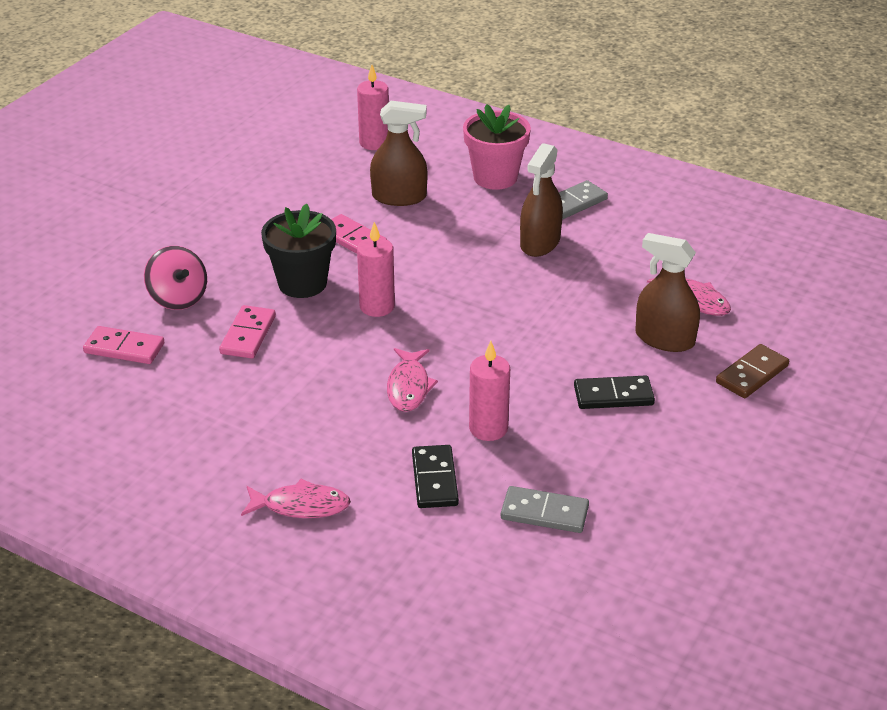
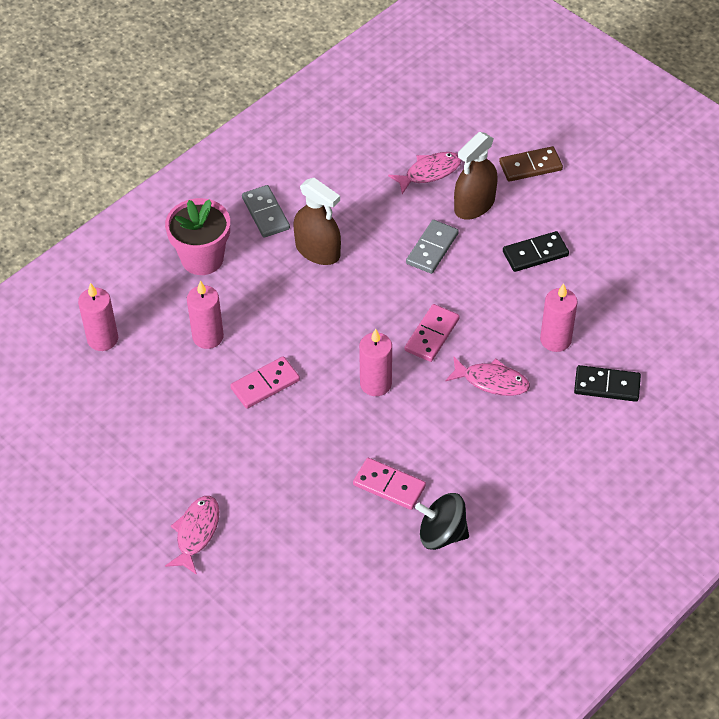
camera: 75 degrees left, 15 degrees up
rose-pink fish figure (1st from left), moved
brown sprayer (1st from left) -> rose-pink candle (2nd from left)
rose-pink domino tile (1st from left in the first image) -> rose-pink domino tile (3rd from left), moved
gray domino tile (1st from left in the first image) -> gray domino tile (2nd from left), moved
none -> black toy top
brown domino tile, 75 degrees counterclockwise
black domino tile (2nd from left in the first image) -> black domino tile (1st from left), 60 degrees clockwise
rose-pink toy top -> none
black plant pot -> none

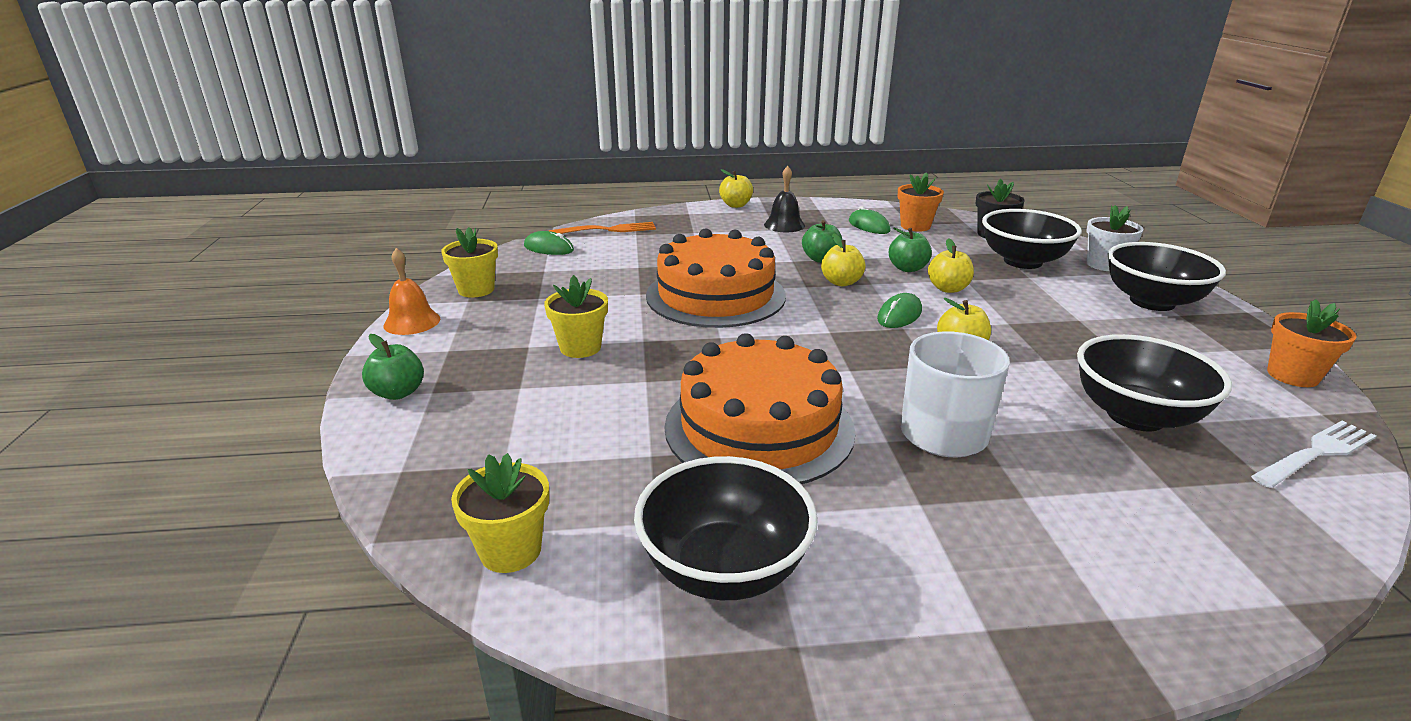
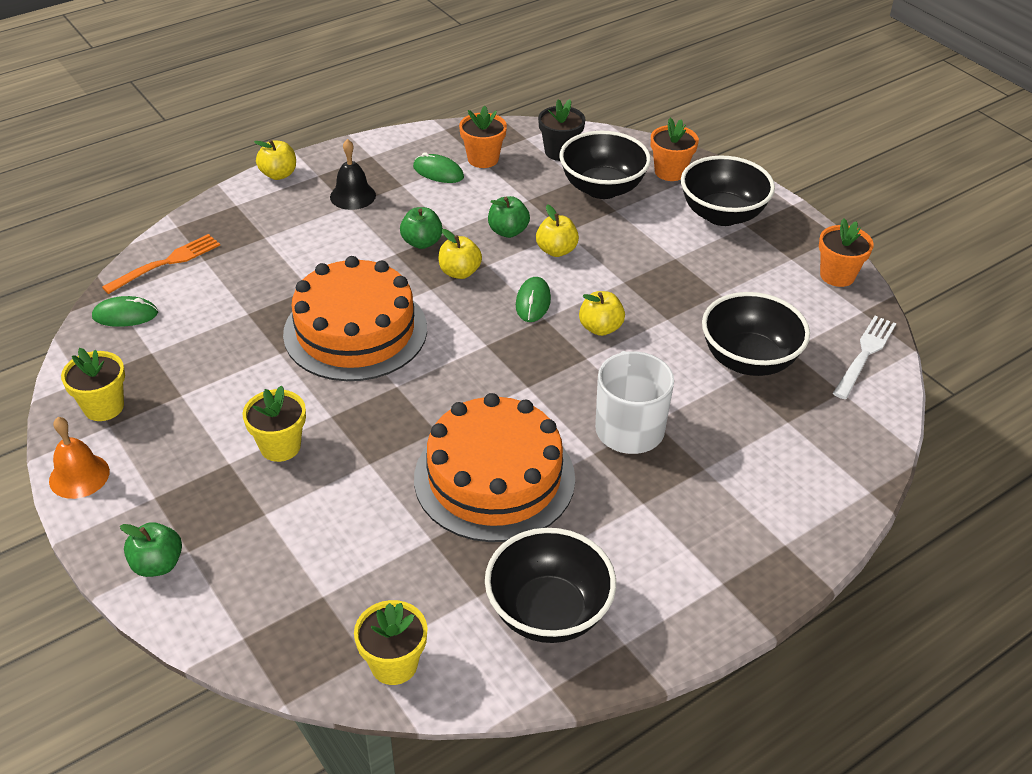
camera: 30 degrees left, 15 degrees up
pure white plant pot -> bright orange plant pot (2nd from left)

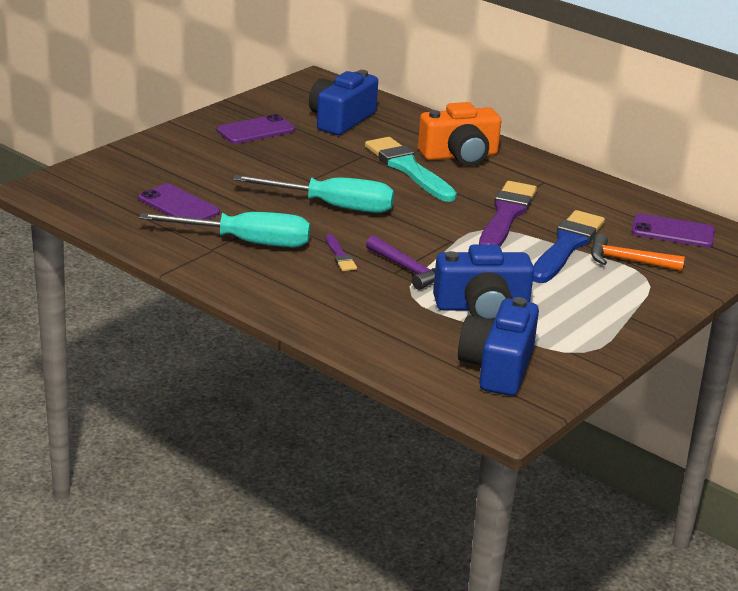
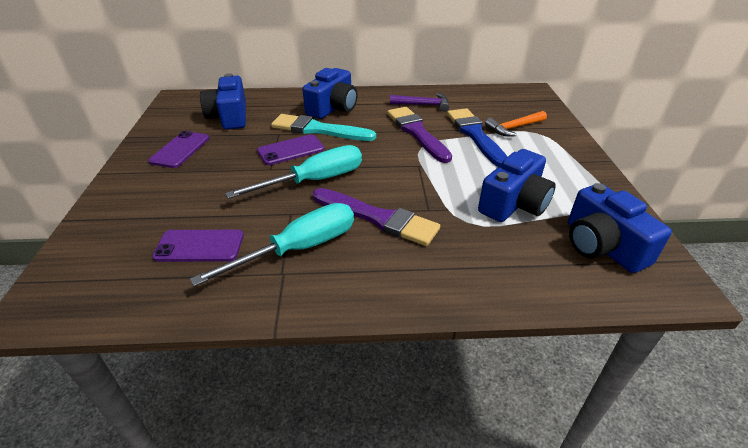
camera: 40 degrees left, 10 degrees up
purple mobile phone (3rd from left), moved
bright orange camera -> royal blue camera (2nd from left)
purple paintbrush (1st from left), x2.17
purple claw hammer, moved

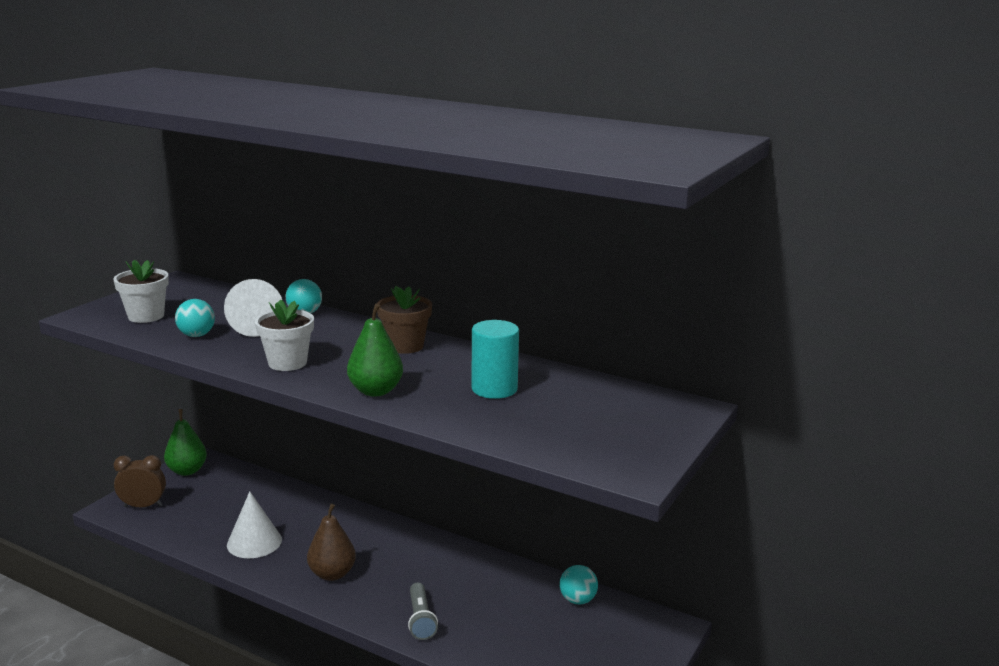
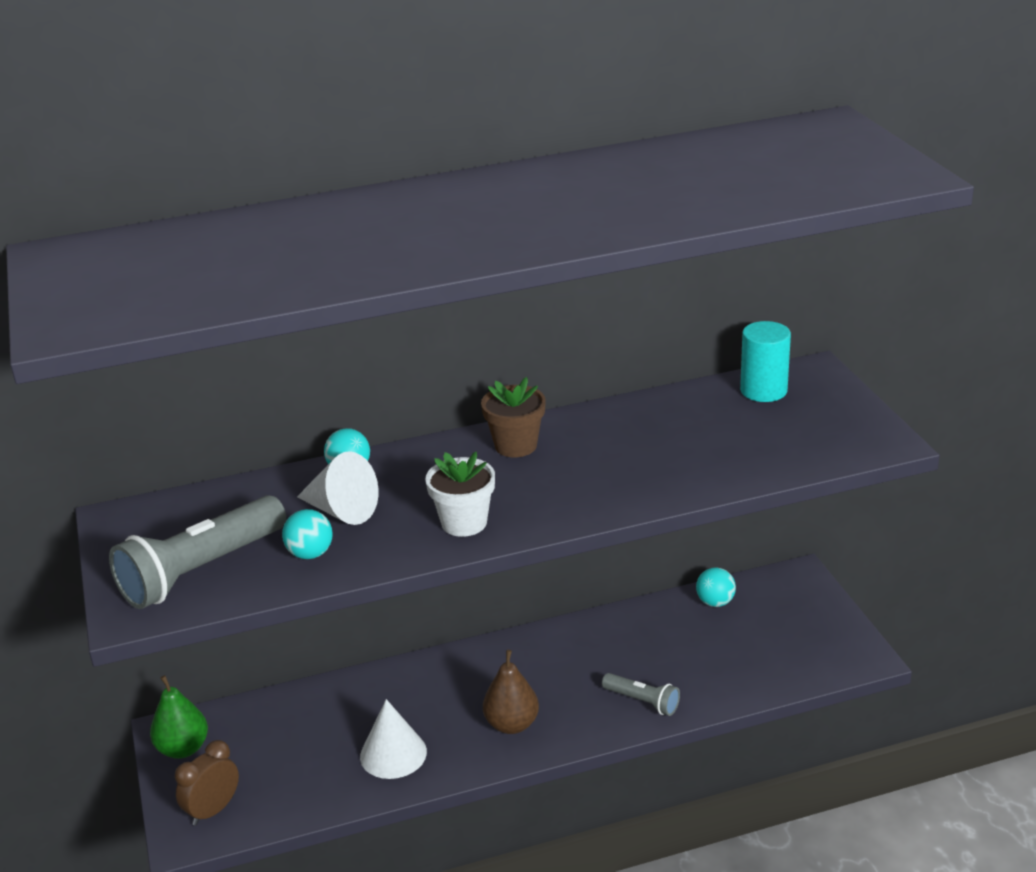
camera: 45 degrees left, 10 degrees up
pure white plant pot (1st from left) -> gray torch (1st from left)
teal cylinder shape, moved
emerald pear (2nd from left) -> none

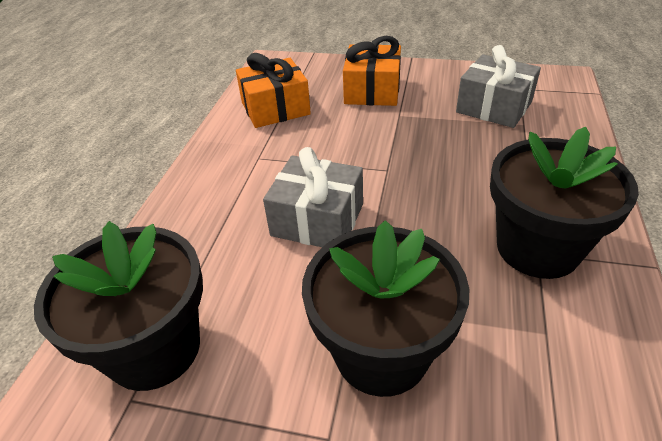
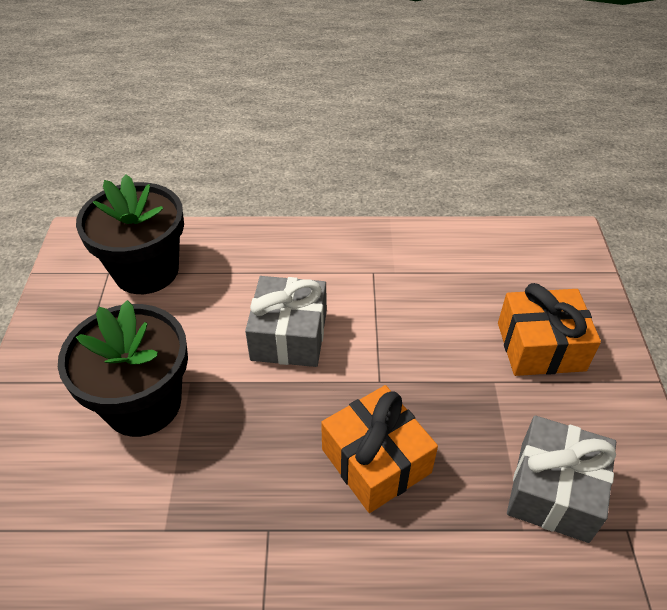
camera: 75 degrees right, 5 degrees up
bright orange present (1st from left), moved
black plant pot (3rd from left) -> none

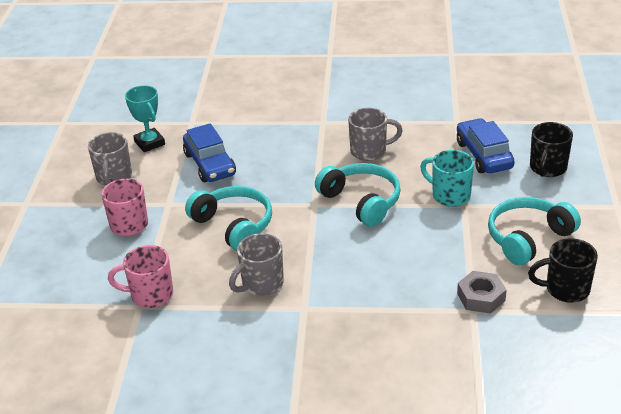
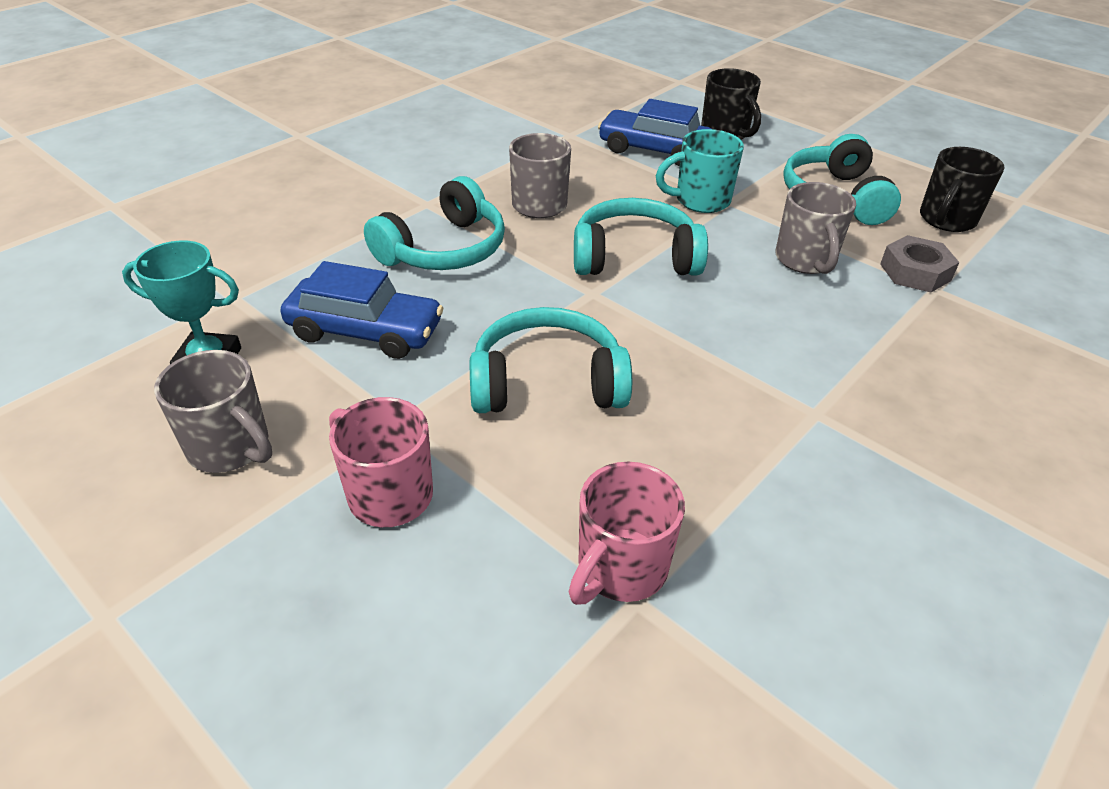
camera: 55 degrees left, 5 degrees up
none -> teal over-ear headphones (1st from left)
gray tea mug (2nd from left in the first image) -> gray tea mug (3rd from left), moved

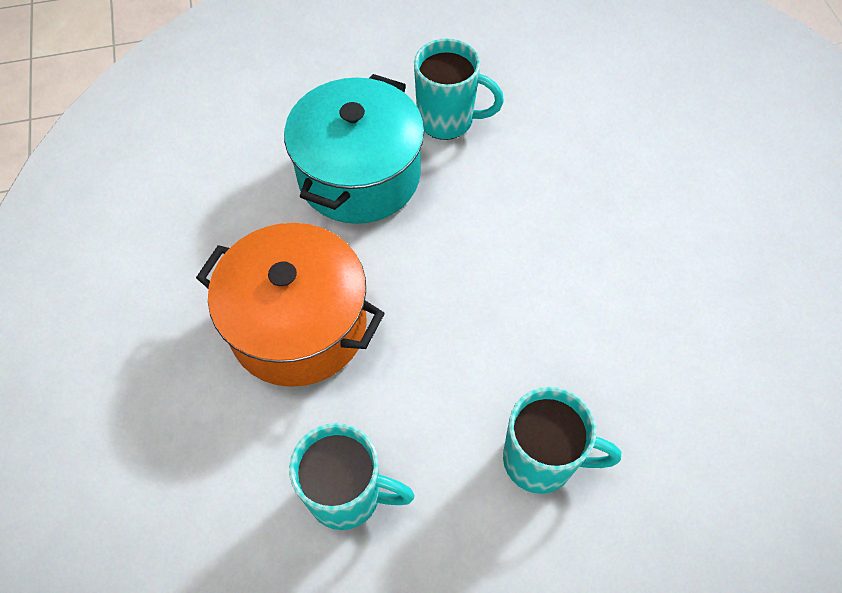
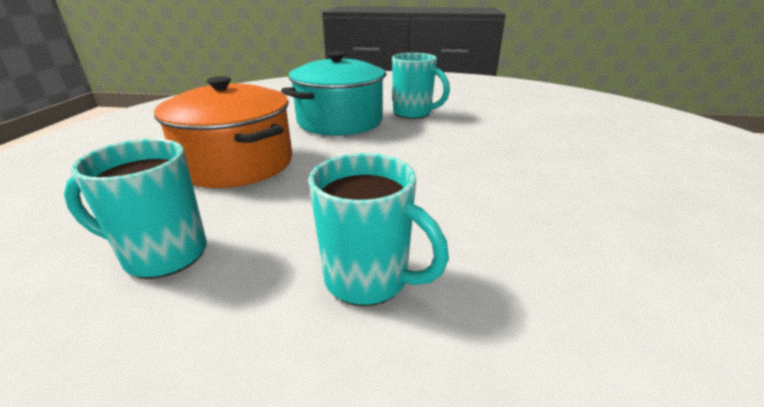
camera: 20 degrees right, 30 degrees down
teal tea mug (1st from left), 150 degrees clockwise

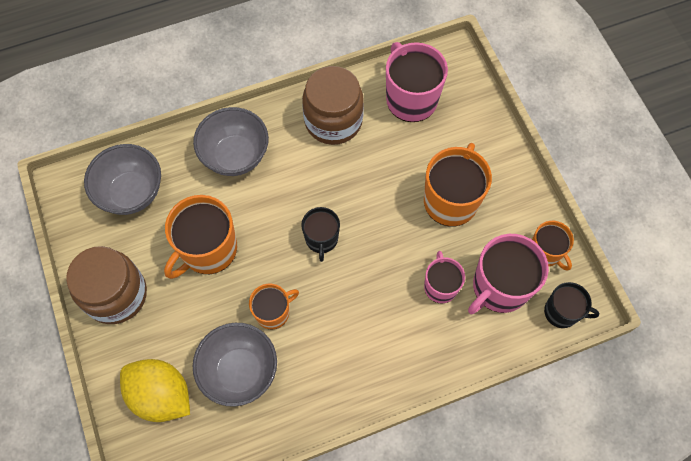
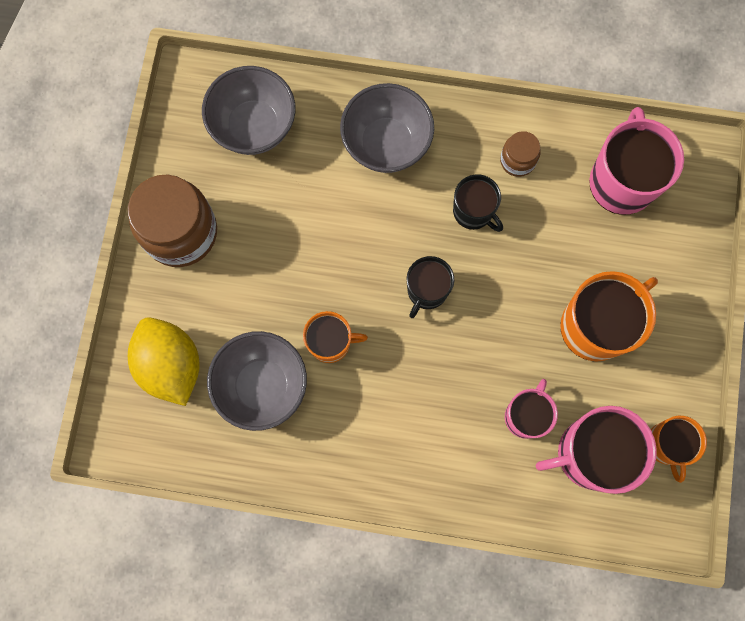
camera: 30 degrees right, 10 degrees up
black tea mug (2nd from left), moved
brown jam jar (2nd from left), x0.49
bright orange tea mug (1st from left) -> none

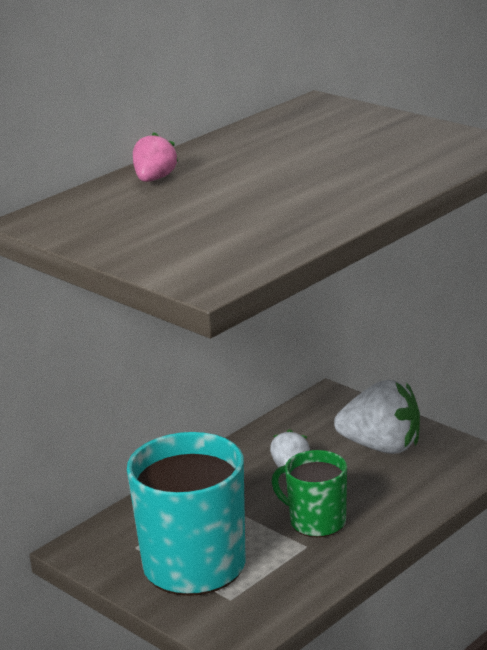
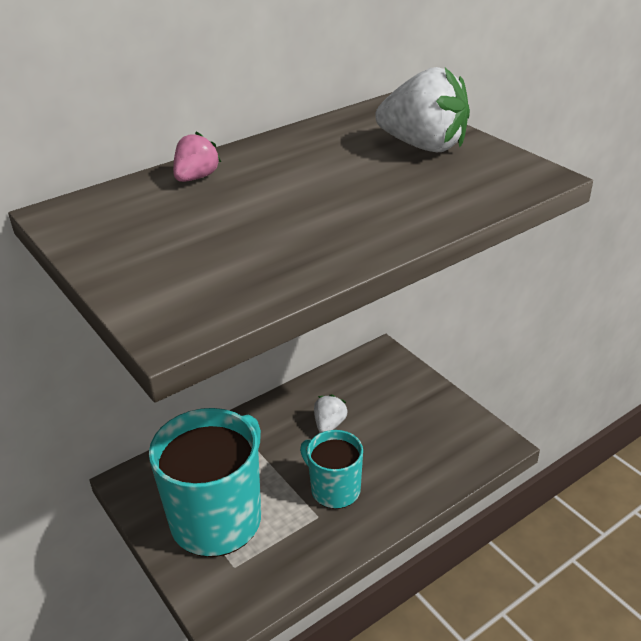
camera: 10 degrees right, 10 degrees up
emerald tea mug -> teal tea mug (2nd from left)
pure white strawberry (2nd from left), moved

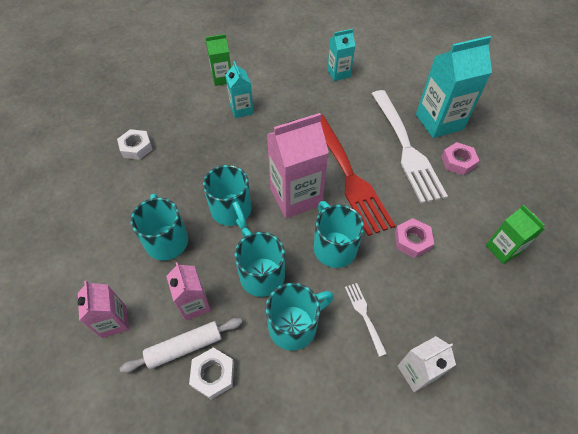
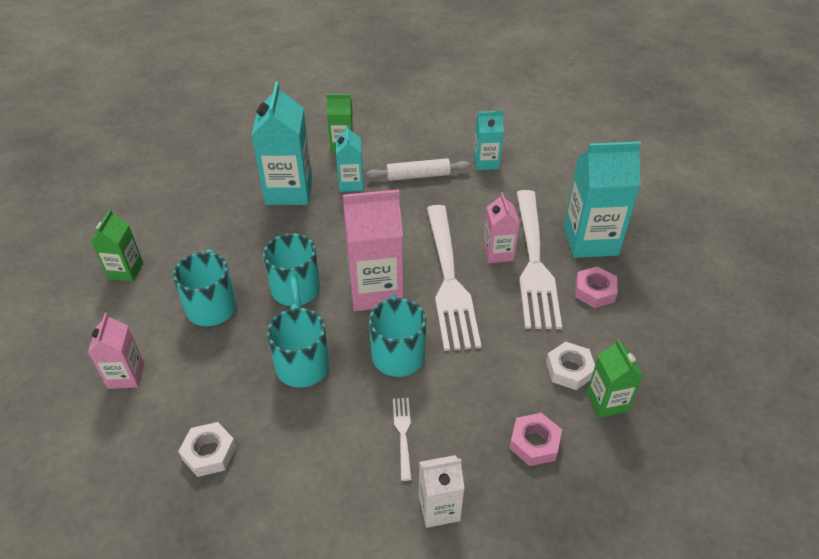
camera: 15 degrees right, 10 degrees down
none -> emerald carton (1st from left)
none -> teal carton (1st from left)
pure white dough roller, moved
red table fork -> pure white table fork (2nd from left)
rose-pink carton (2nd from left in the first image) -> rose-pink carton (3rd from left), moved
rose-pink nut (1st from left), moved
pure white nut (1st from left in the first image) -> pure white nut (2nd from left), moved
teal tea mug (4th from left) -> none

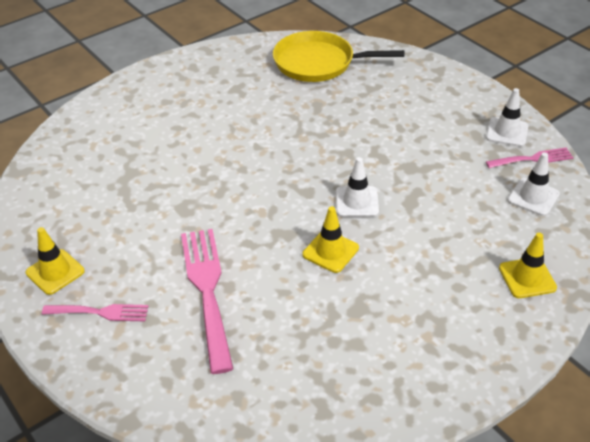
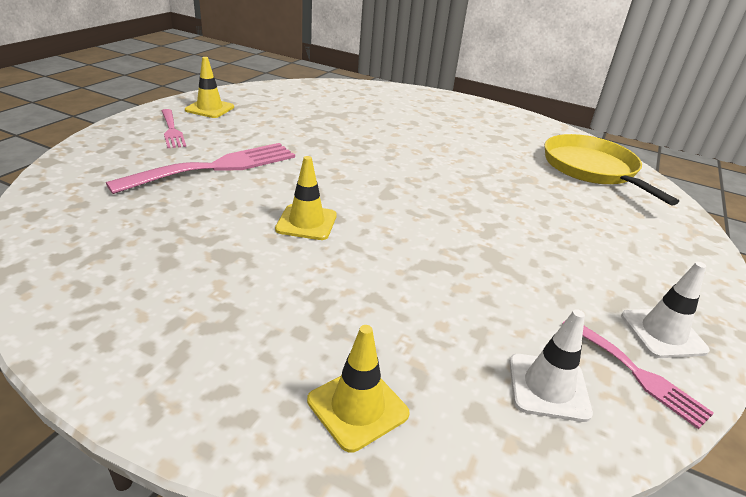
camera: 60 degrees right, 10 degrees down
pure white road cone (1st from left) -> none

